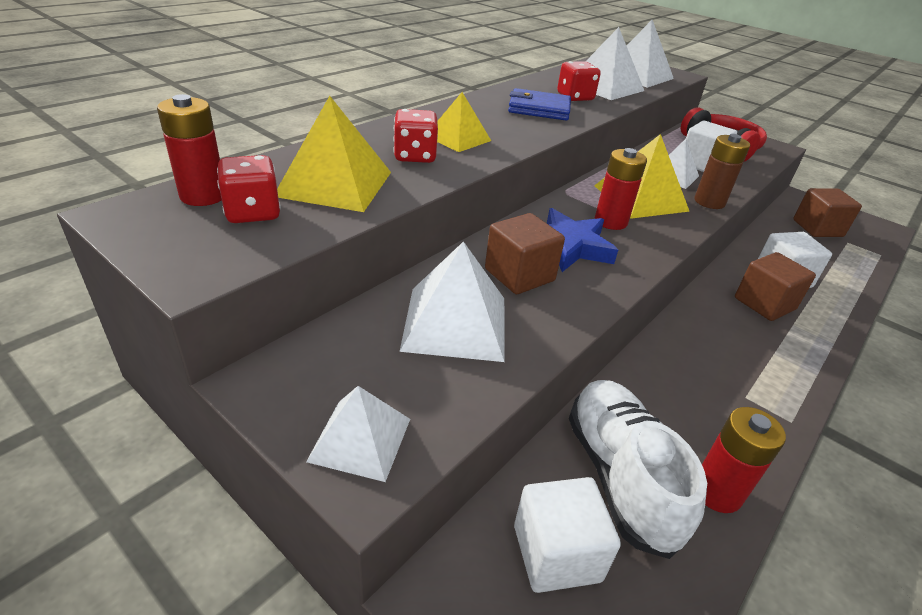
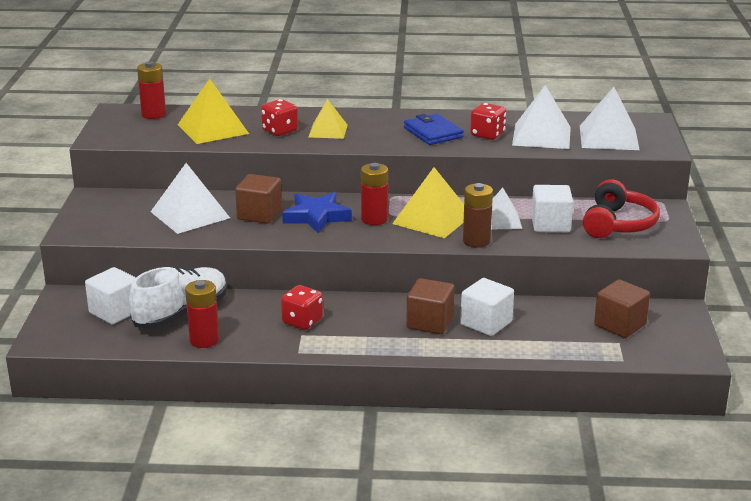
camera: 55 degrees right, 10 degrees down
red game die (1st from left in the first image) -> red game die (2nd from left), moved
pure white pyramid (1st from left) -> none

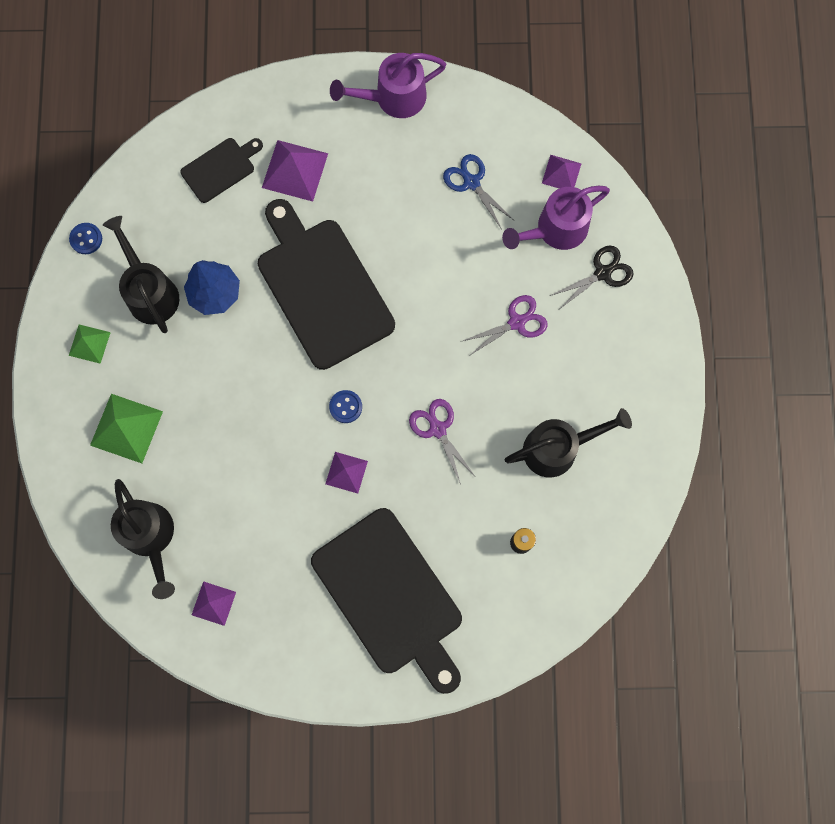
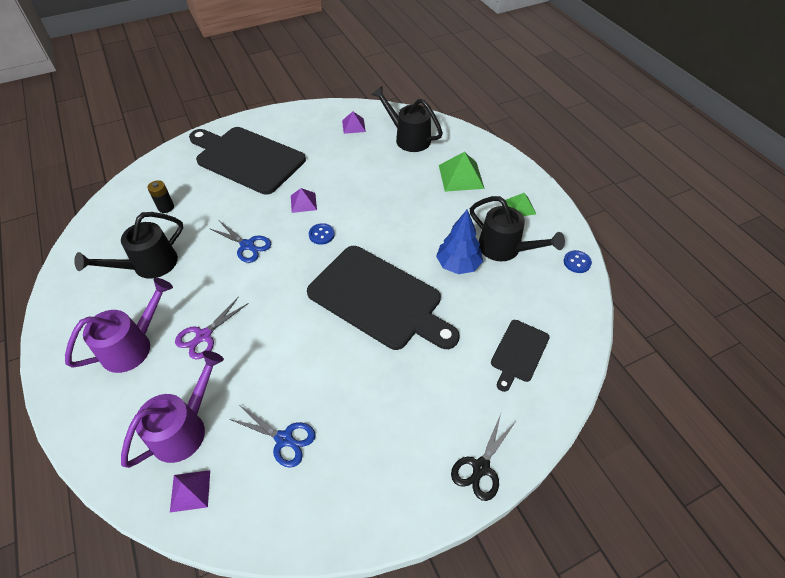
camera: 155 degrees right, 25 degrees down
purple watering pot (1st from left), moved
purple pair of scissors (1st from left) -> royal blue pair of scissors (1st from left)
black pair of scissors, moved
purple pyramid (2nd from left) -> none

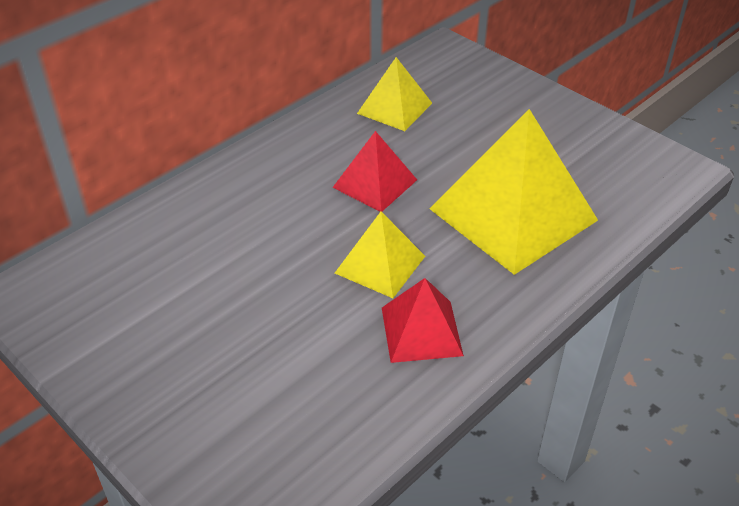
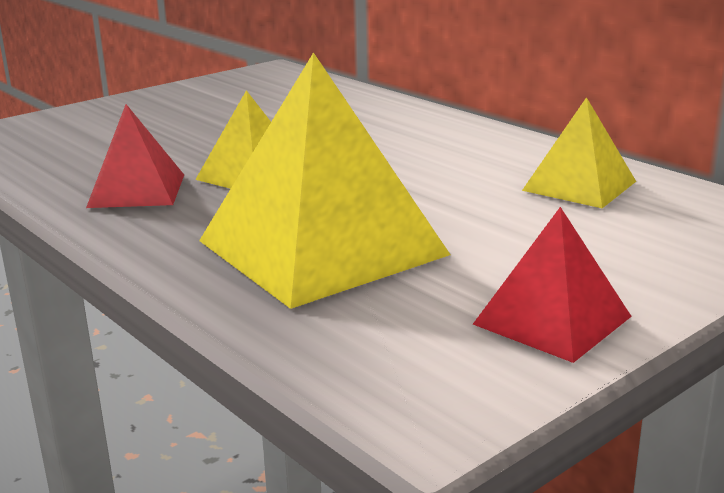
camera: 95 degrees right, 20 degrees down
red pyramid (1st from left in the first image) -> red pyramid (2nd from left), moved

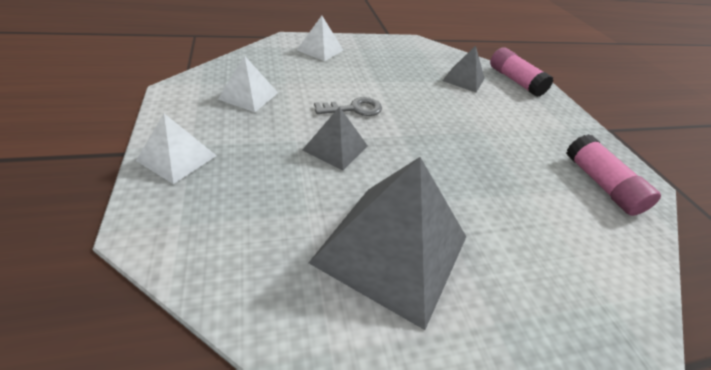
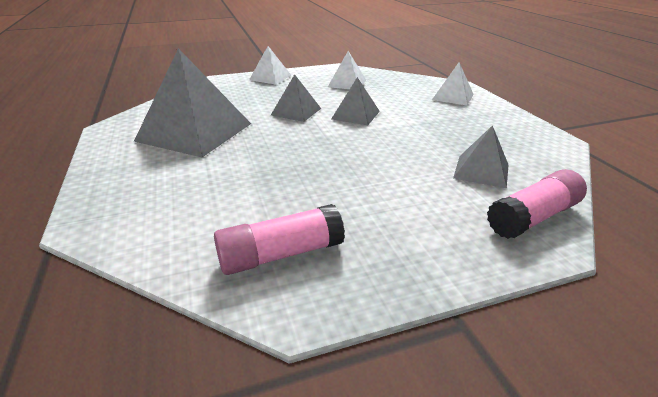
camera: 90 degrees right, 10 degrees down
gray latchkey -> gray pyramid (3rd from left)

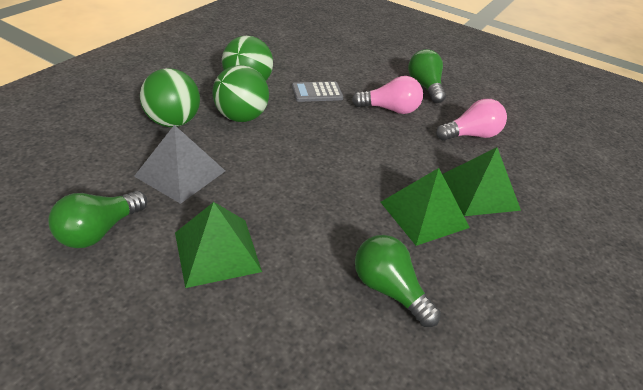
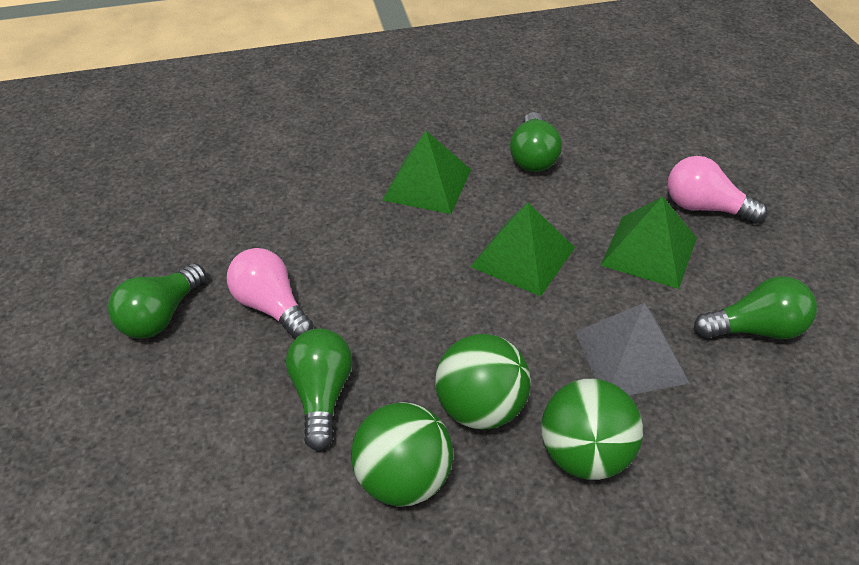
camera: 130 degrees left, 5 degrees up
gray calculator -> emerald lightbulb (2nd from left)
emerald pyramid (3rd from left in the first image) -> emerald pyramid (2nd from left), moved
rose-pink lightbulb (2nd from left), moved

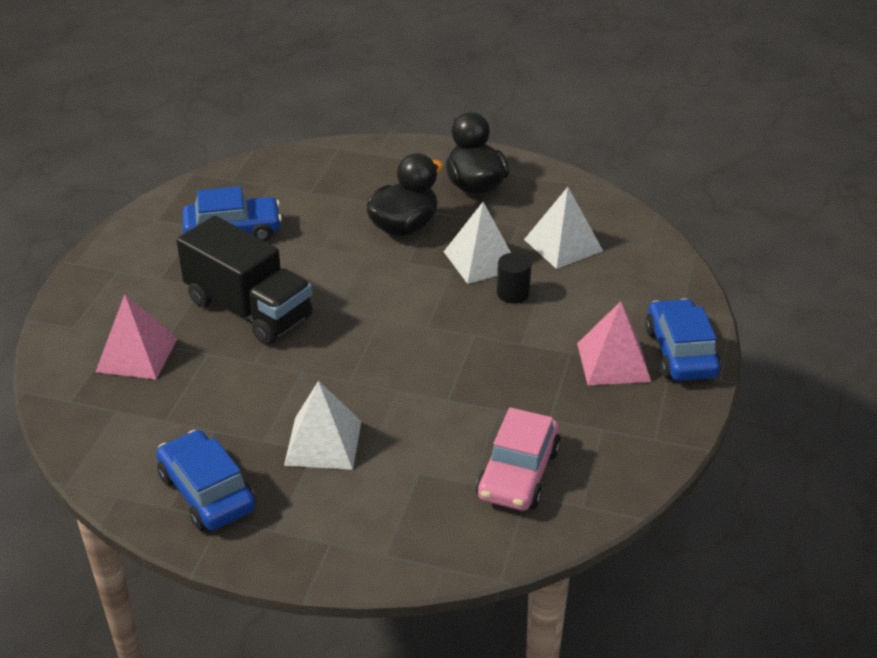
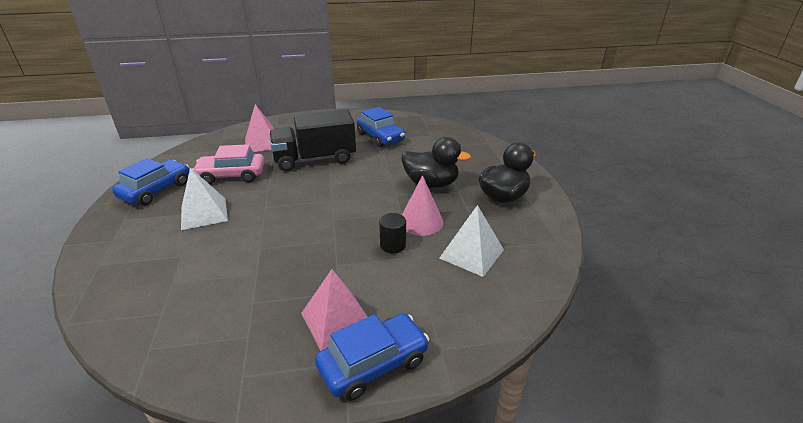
camera: 65 degrees right, 5 degrees down
rose-pink automobile, moved
black lorry, 60 degrees clockwise
pure white pyramid (2nd from left) -> rose-pink cone

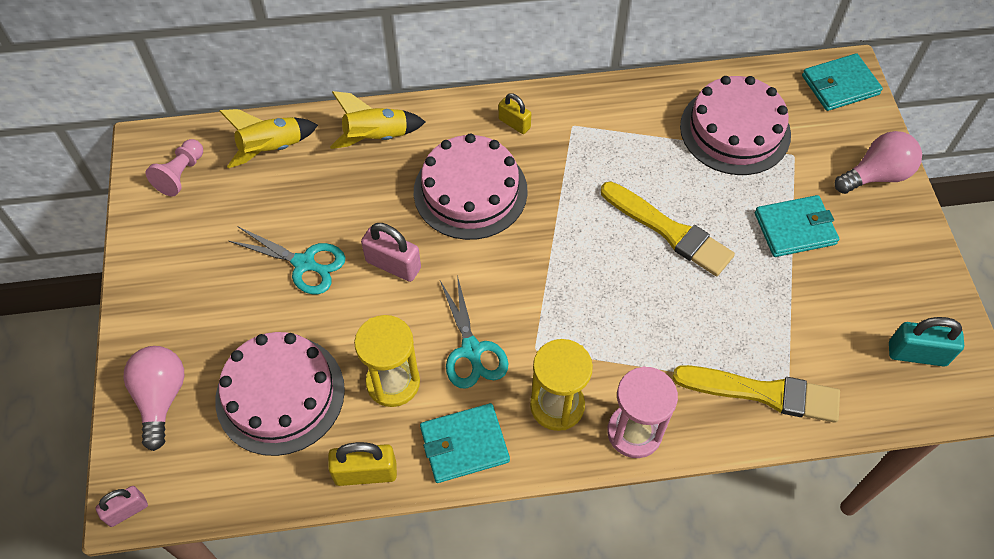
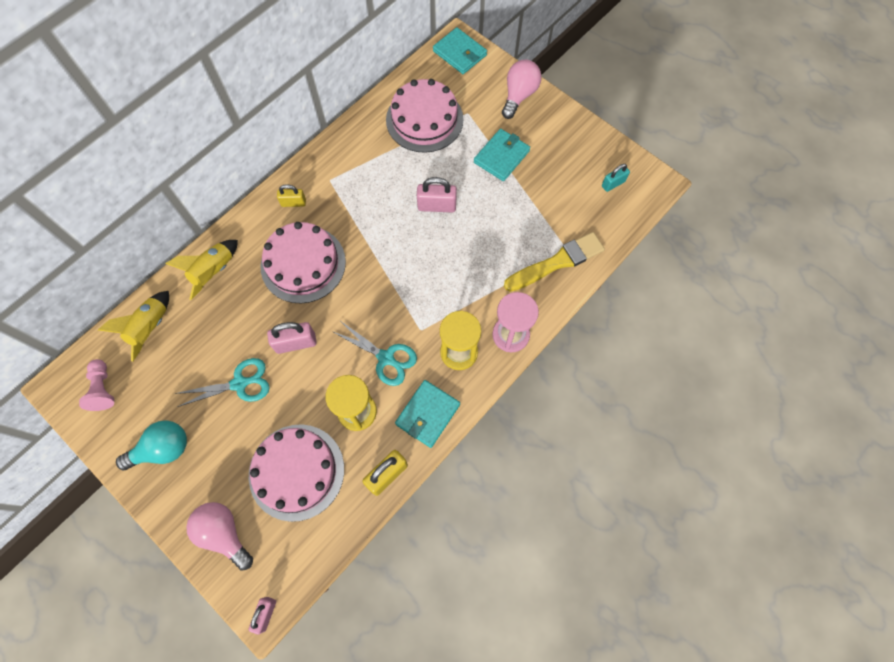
camera: 40 degrees left, 10 degrees up
none -> teal lightbulb
yellow paintbrush (1st from left) -> rose-pink lock (3rd from left)
teal billfold (3rd from left in the first image) -> teal billfold (2nd from left), 75 degrees counterclockwise
teal lock, x0.65

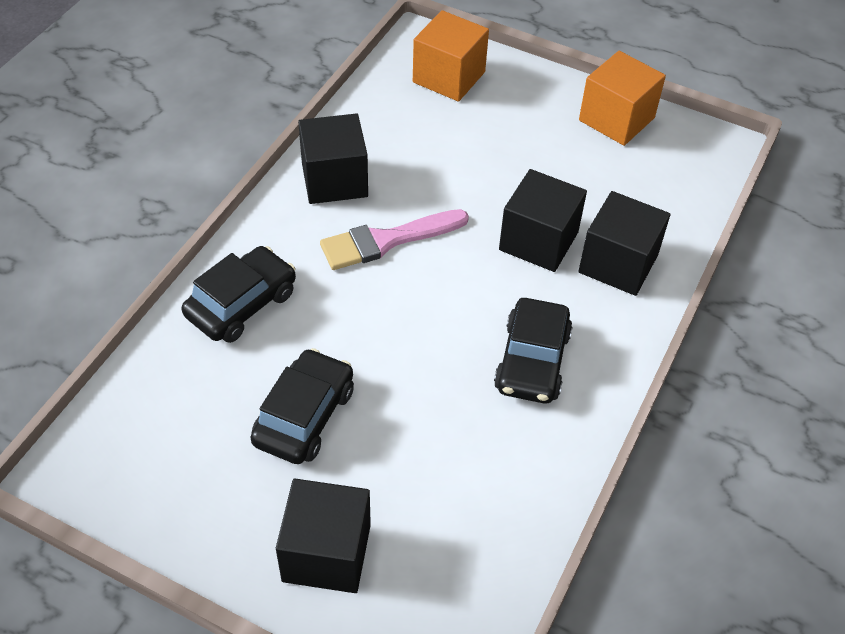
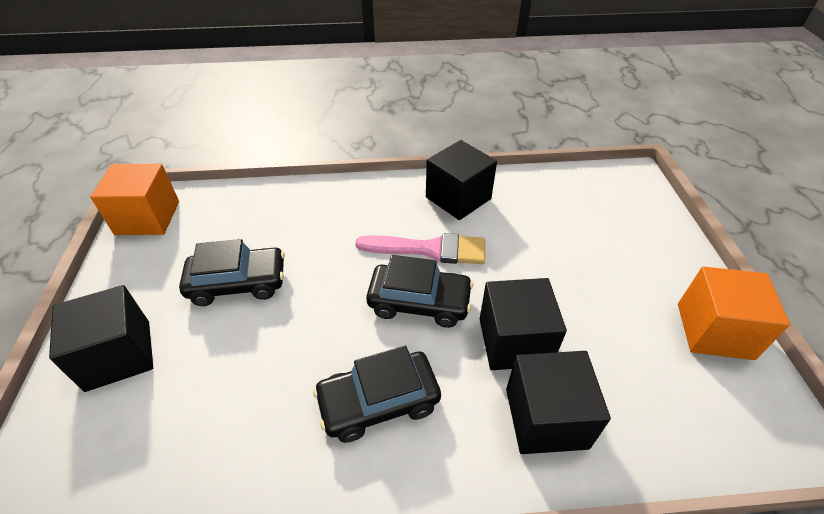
camera: 60 degrees right, 5 degrees down
bright orange solid cube (1st from left), moved
rose-pink paintbrush, 150 degrees clockwise
black automobile (1st from left in the first image) -> black automobile (3rd from left), moved

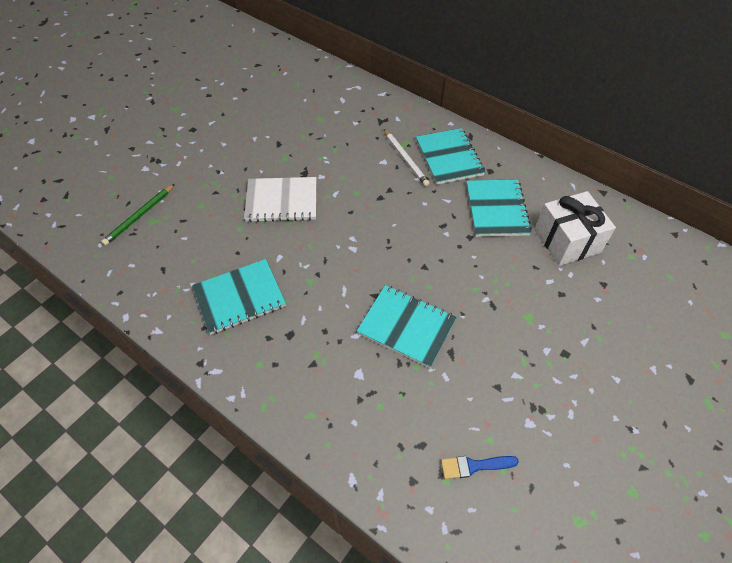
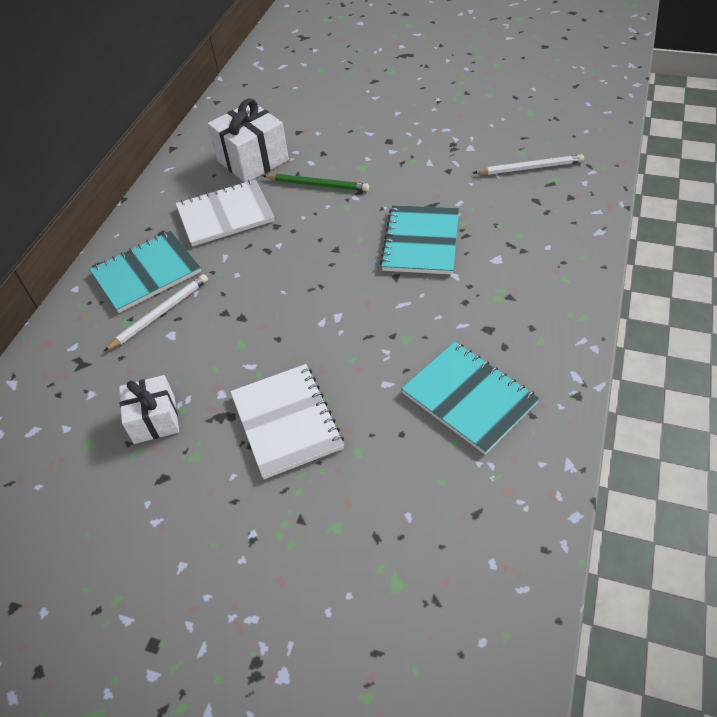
camera: 105 degrees left, 5 degrees down
none -> pure white present (1st from left)
teal notebook (4th from left) -> pure white notebook (1st from left)
emerald lead pencil, moved
royal blue paintbrush -> pure white lead pencil (2nd from left)

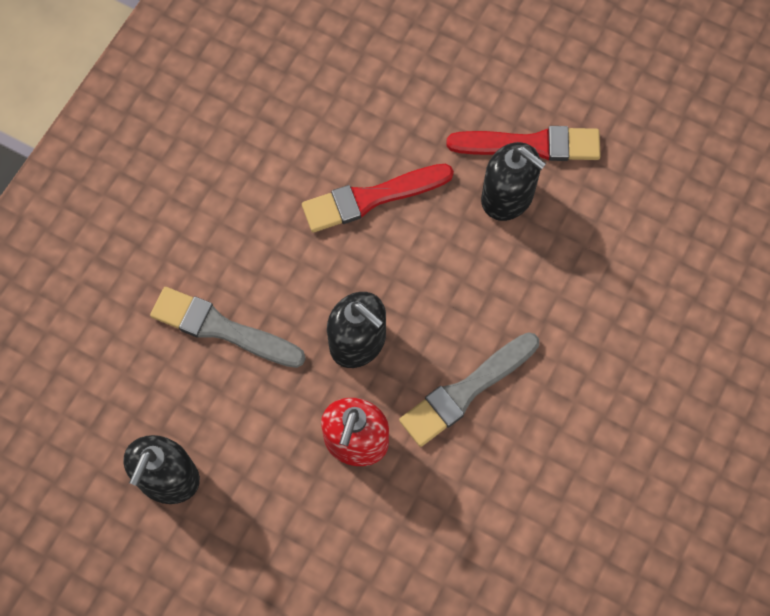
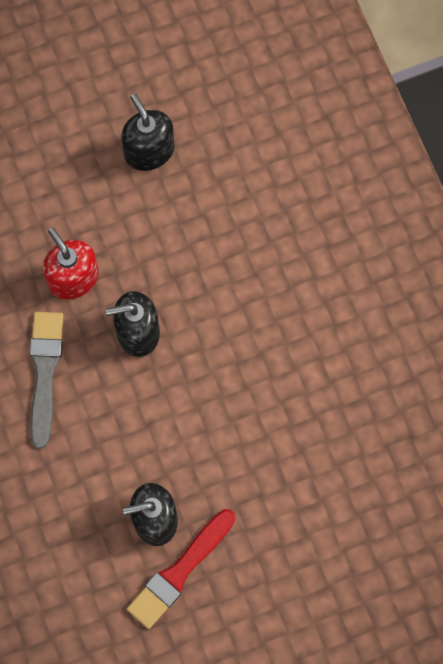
camera: 130 degrees right, 5 degrees up
gray paintbrush (1st from left) -> none
red paintbrush (1st from left) -> none

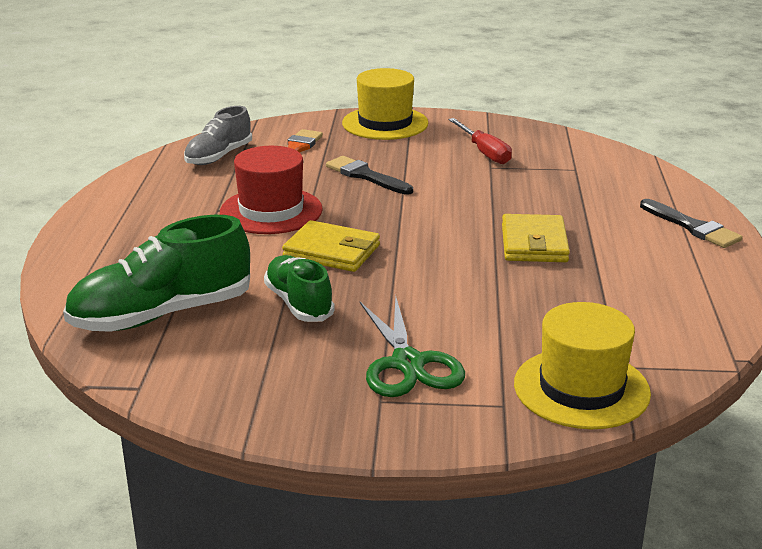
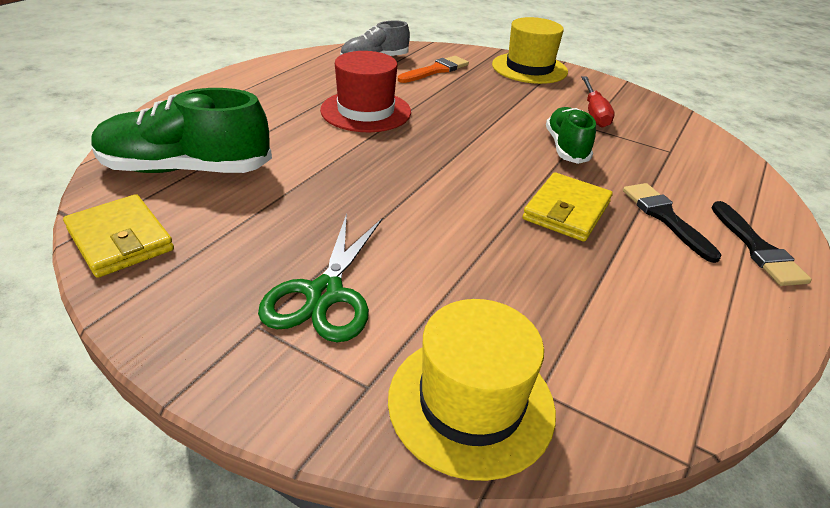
camera: 25 degrees right, 10 degrees up
yellow billfold (1st from left), moved
emerald shoe (2nd from left), moved
black paintbrush (1st from left), moved

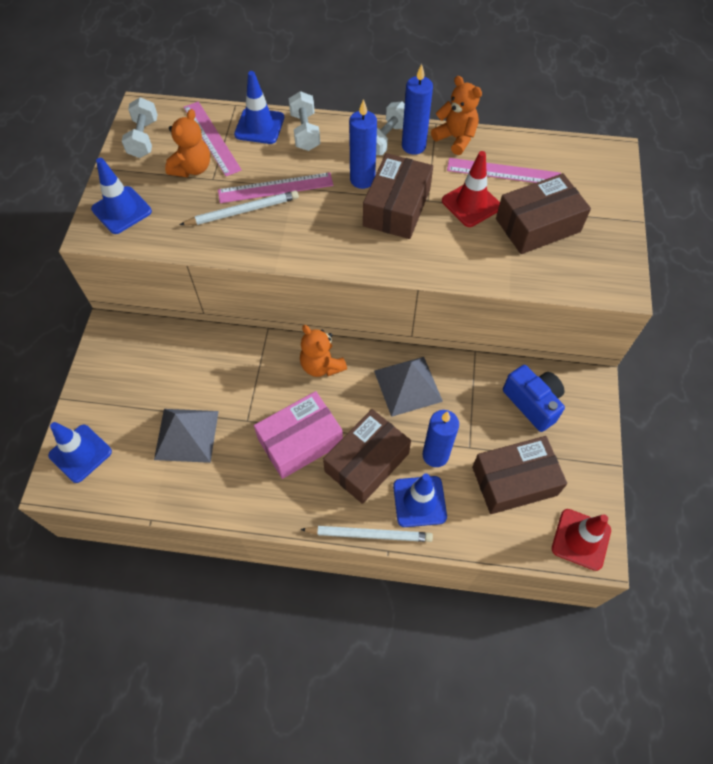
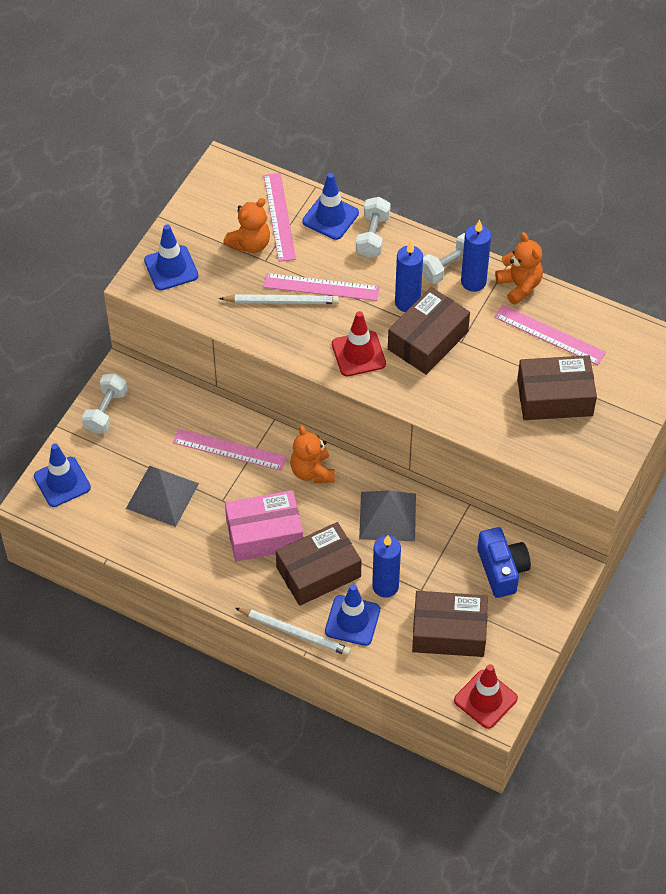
camera: 20 degrees right, 5 degrees down
pure white free weight (1st from left), moved
none -> rose-pink straightedge (1st from left)
red road cone (1st from left), moved

